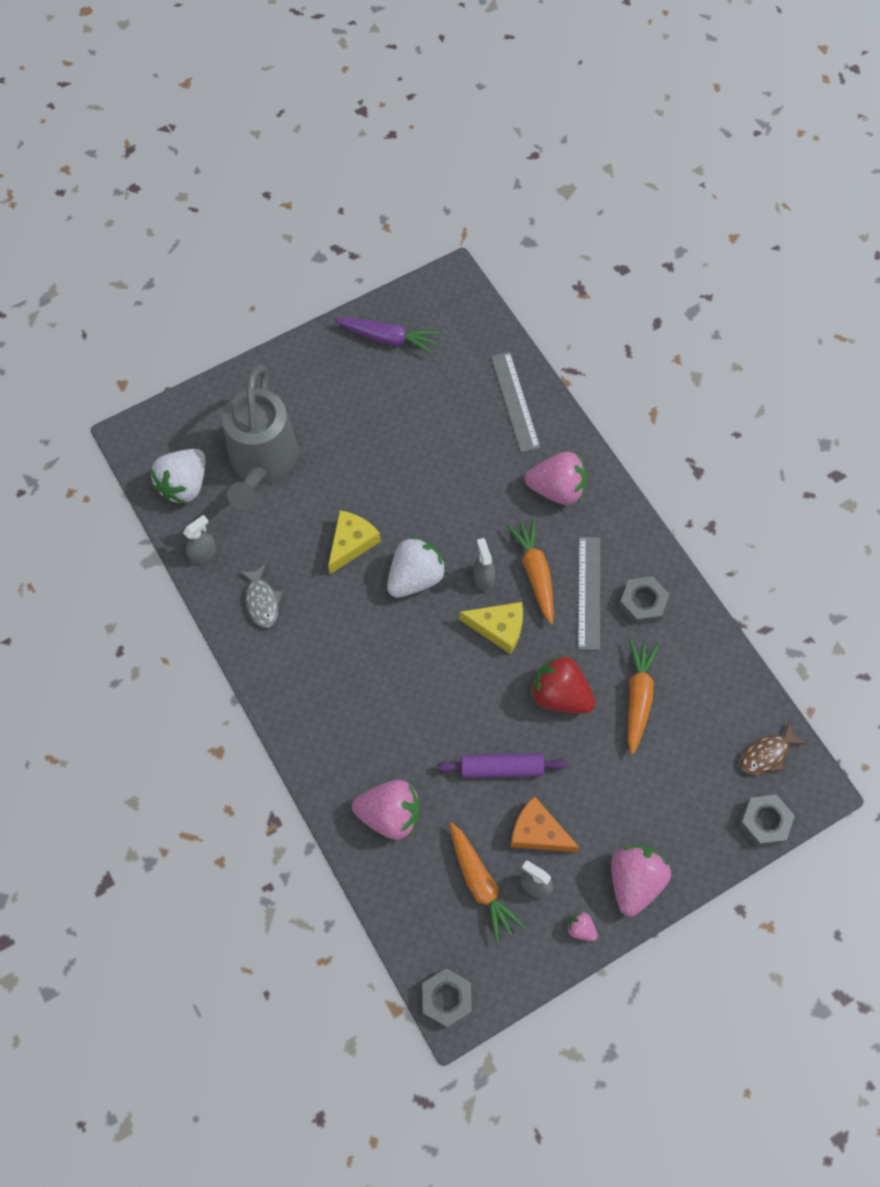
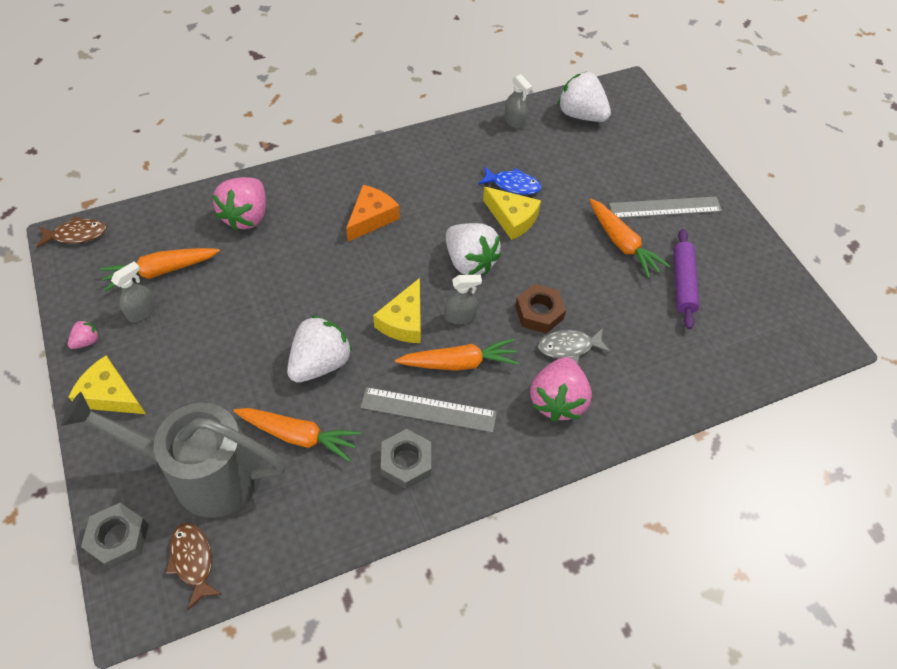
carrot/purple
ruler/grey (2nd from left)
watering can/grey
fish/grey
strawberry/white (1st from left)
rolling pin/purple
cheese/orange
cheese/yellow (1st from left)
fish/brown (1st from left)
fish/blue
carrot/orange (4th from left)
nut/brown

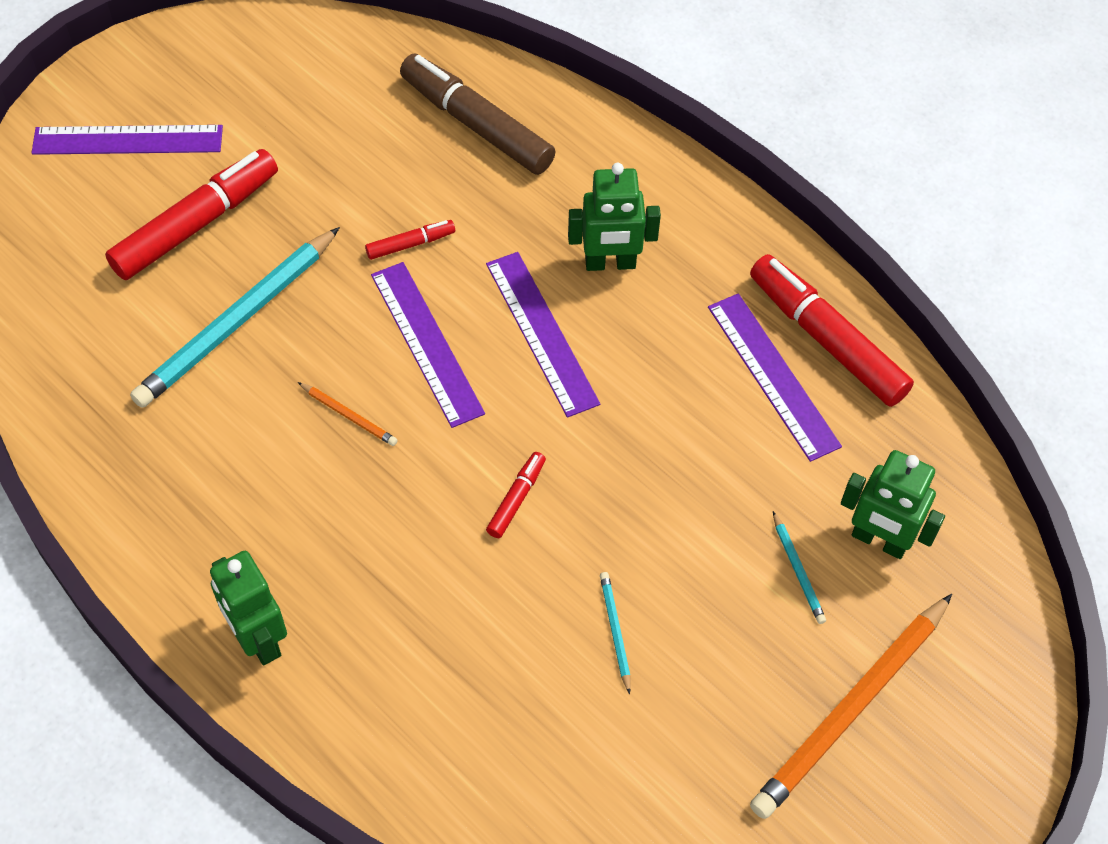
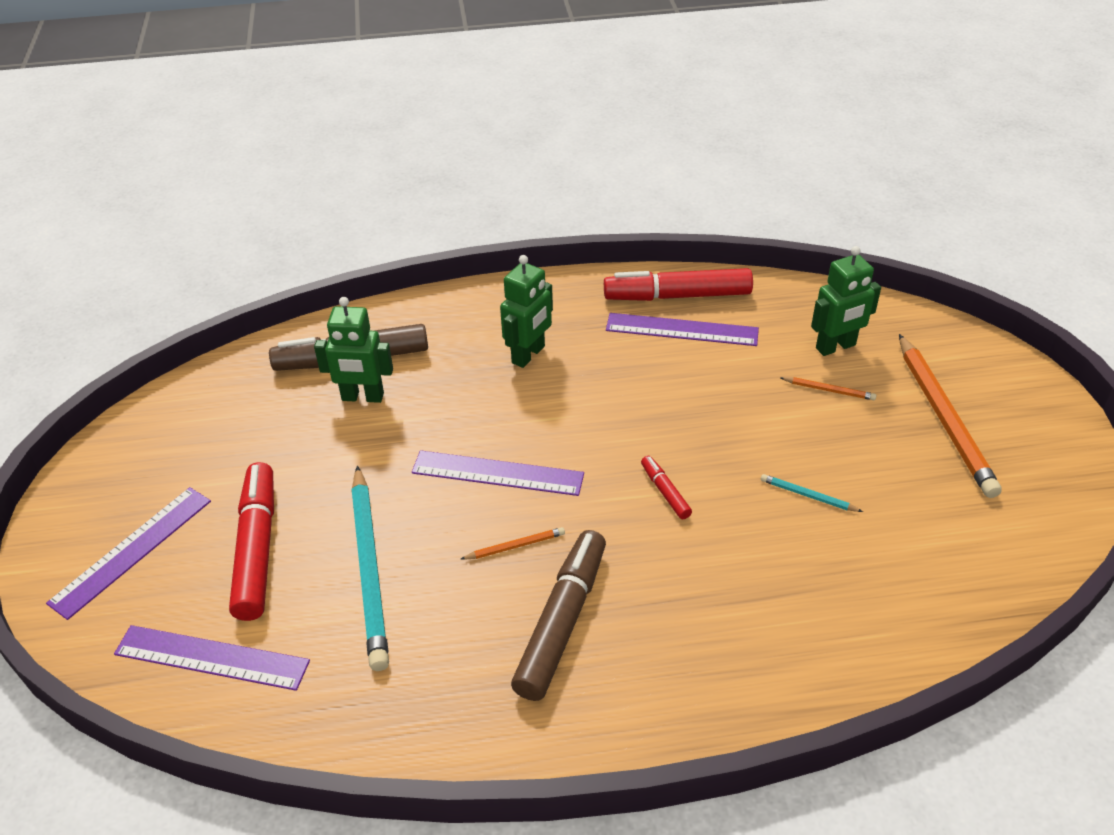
marker/red (2nd from left in the first image)
ruler/purple (2nd from left)
pencil/orange (2nd from left)
robot/green (1st from left)
marker/brown (2nd from left)

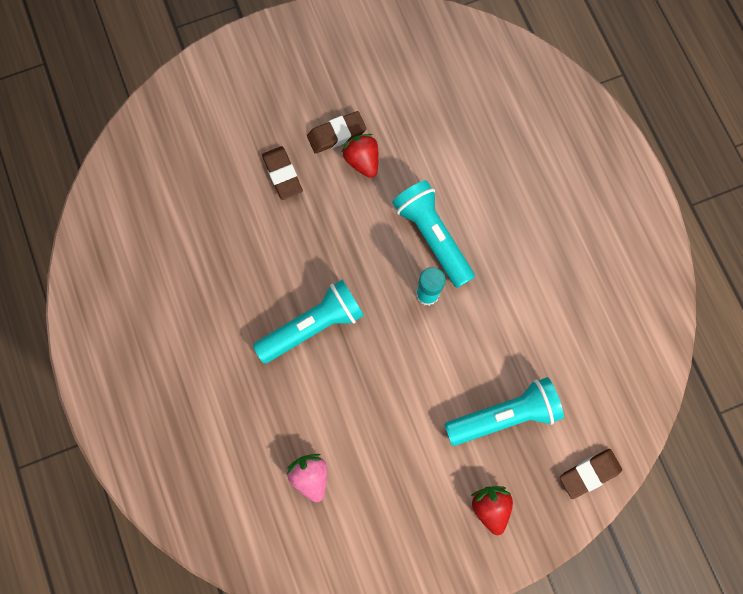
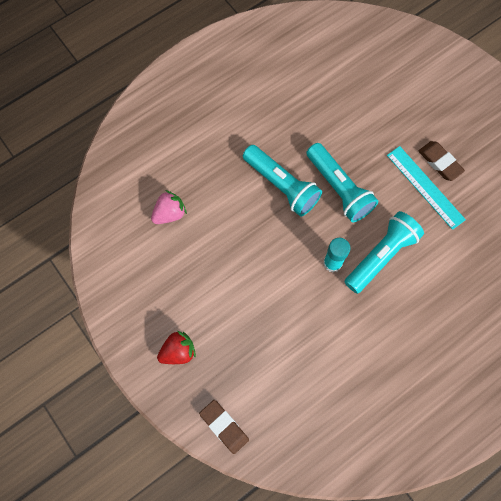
ruler/turquoise
eraser/brown (1st from left in the first image)
flashlight/turquoise (2nd from left)

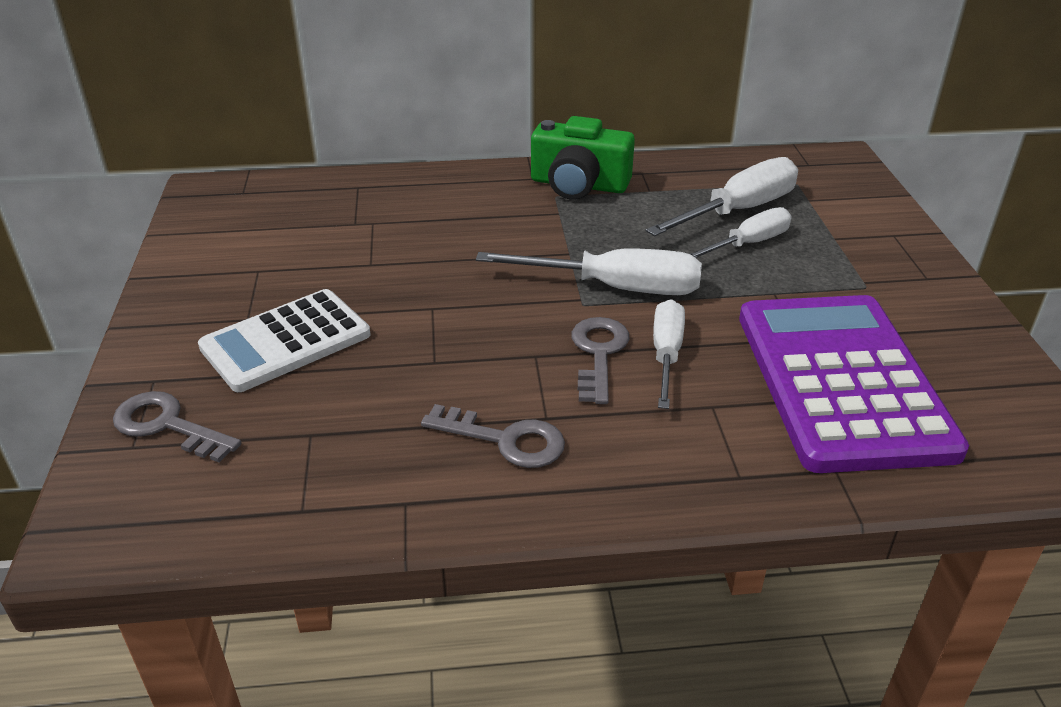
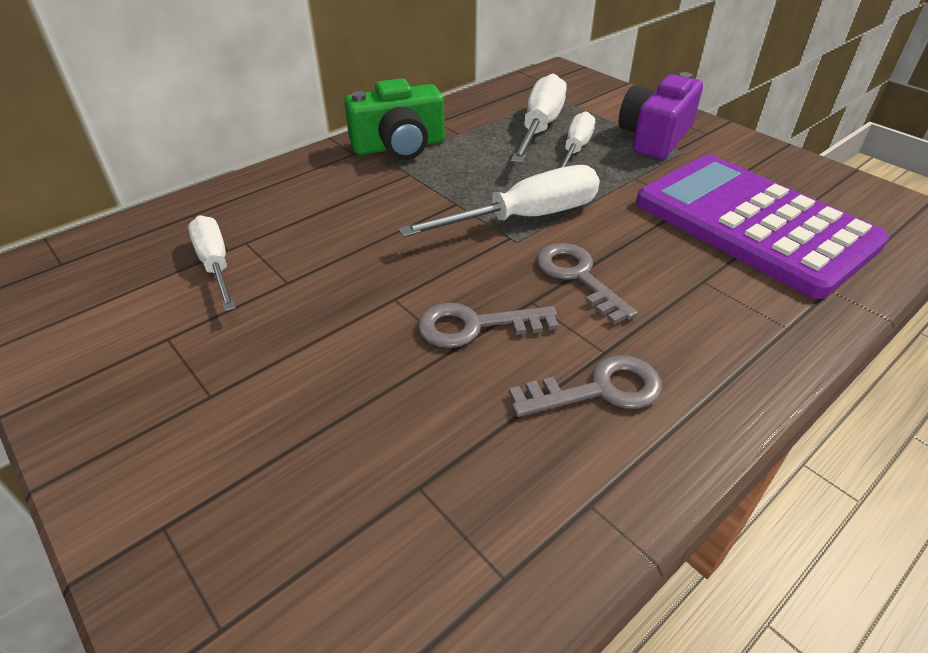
calculator/white
screwdriver/white (1st from left)
key/grey (1st from left)
camera/purple

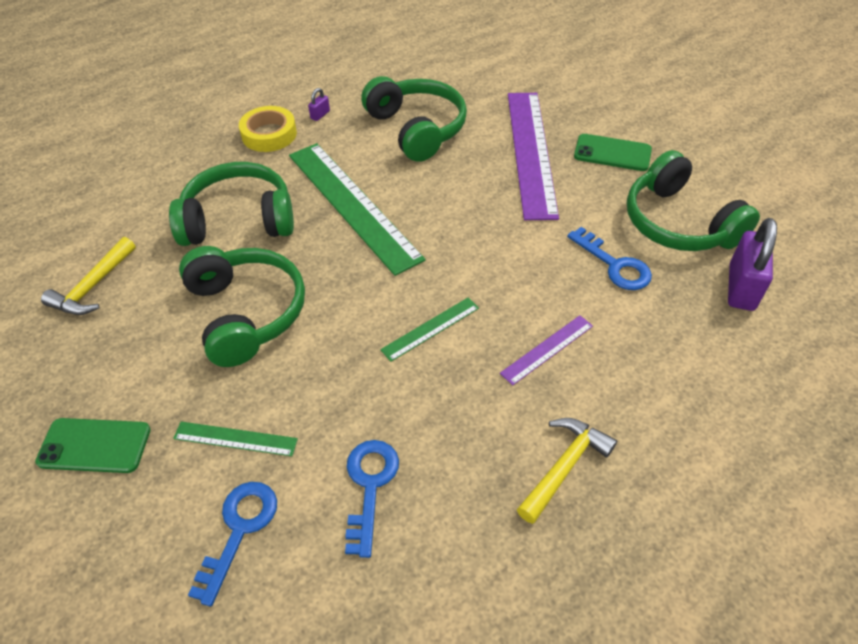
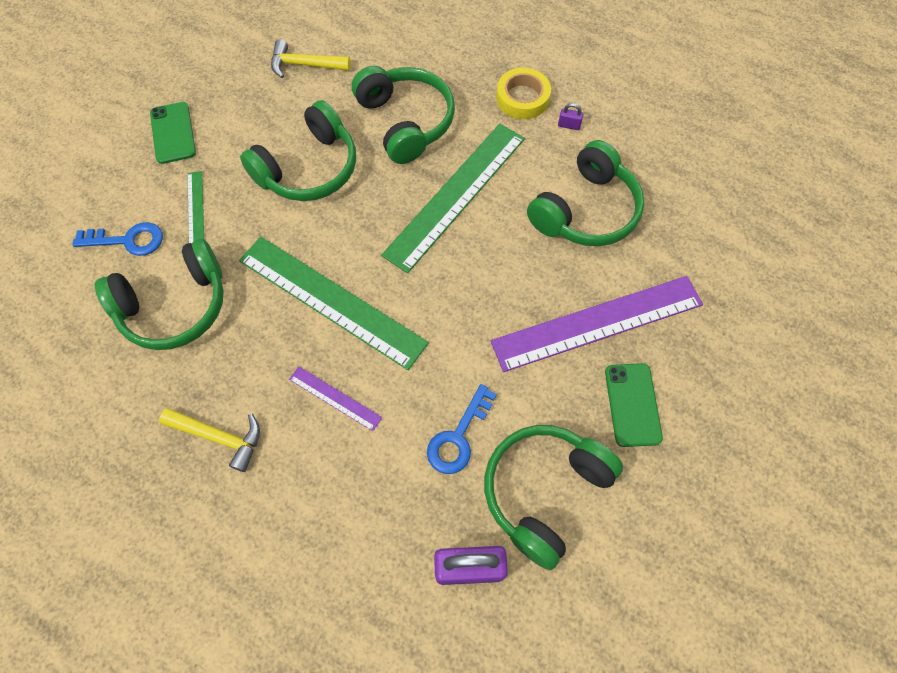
ruler/green (2nd from left)
headphones/green (1st from left)

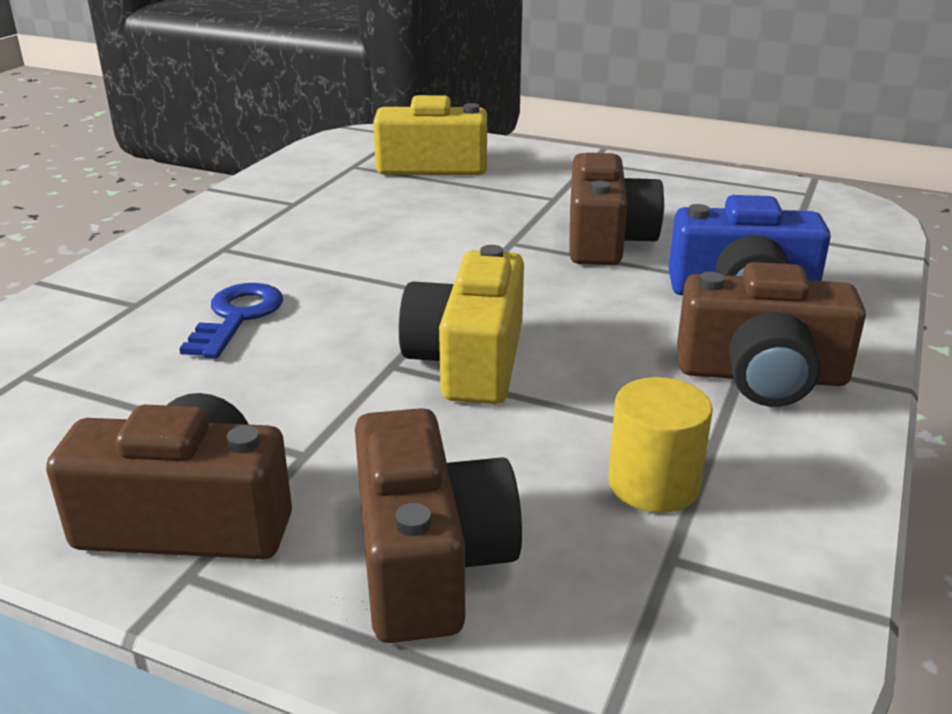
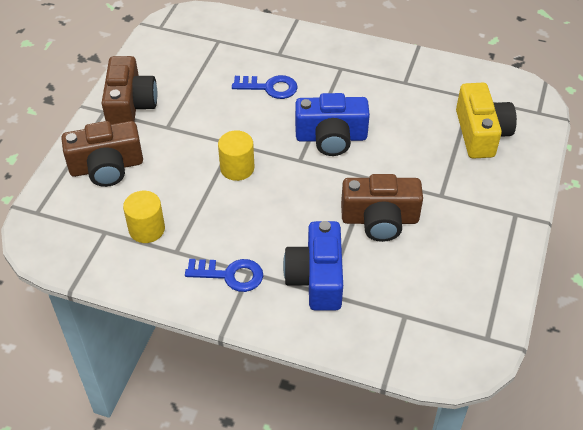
cylinder/yellow (2nd from left)
key/blue (1st from left)
camera/blue (2nd from left)

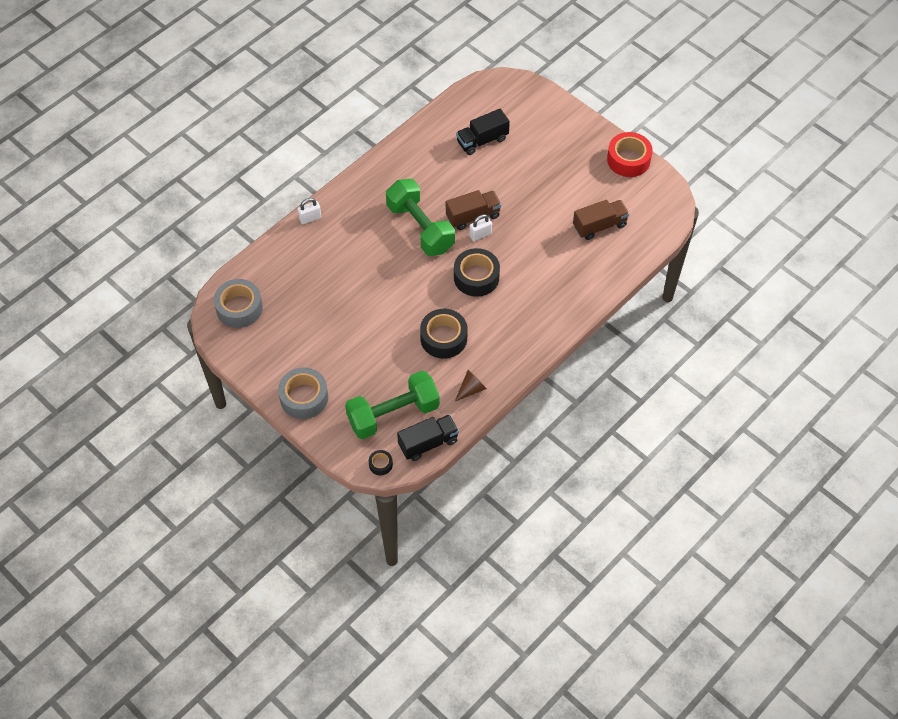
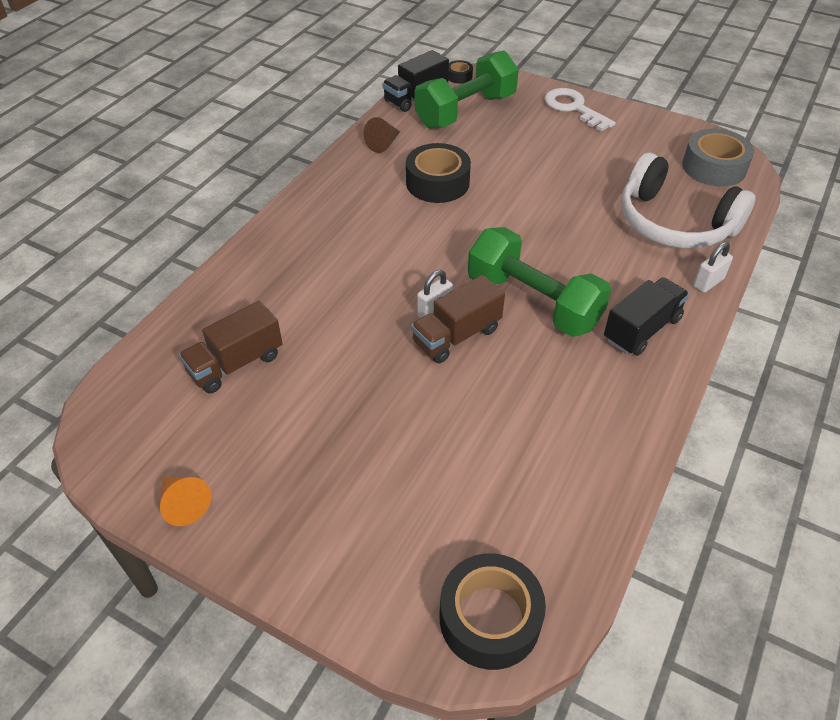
truck/black (2nd from left)
cone/orange
tape/black (3rd from left)
key/white
headphones/white

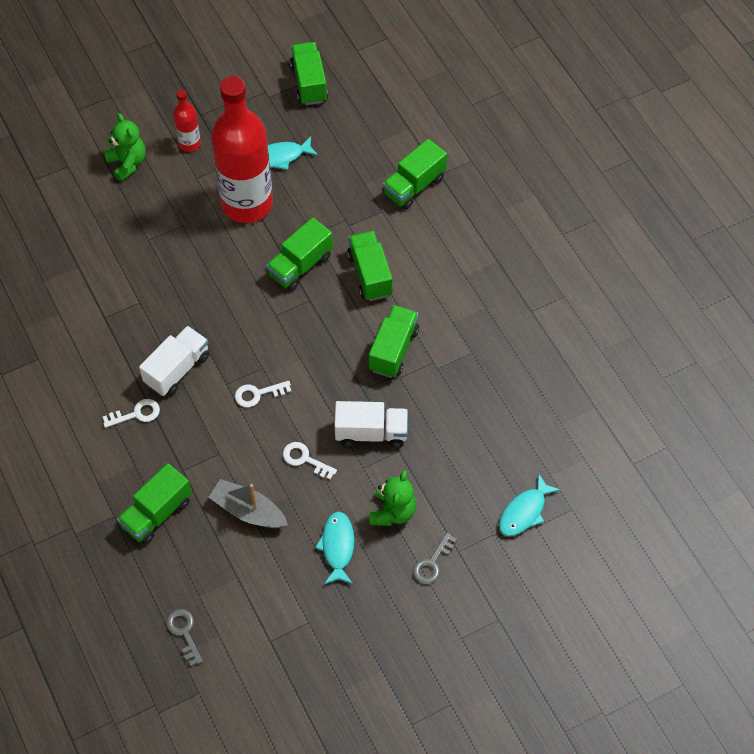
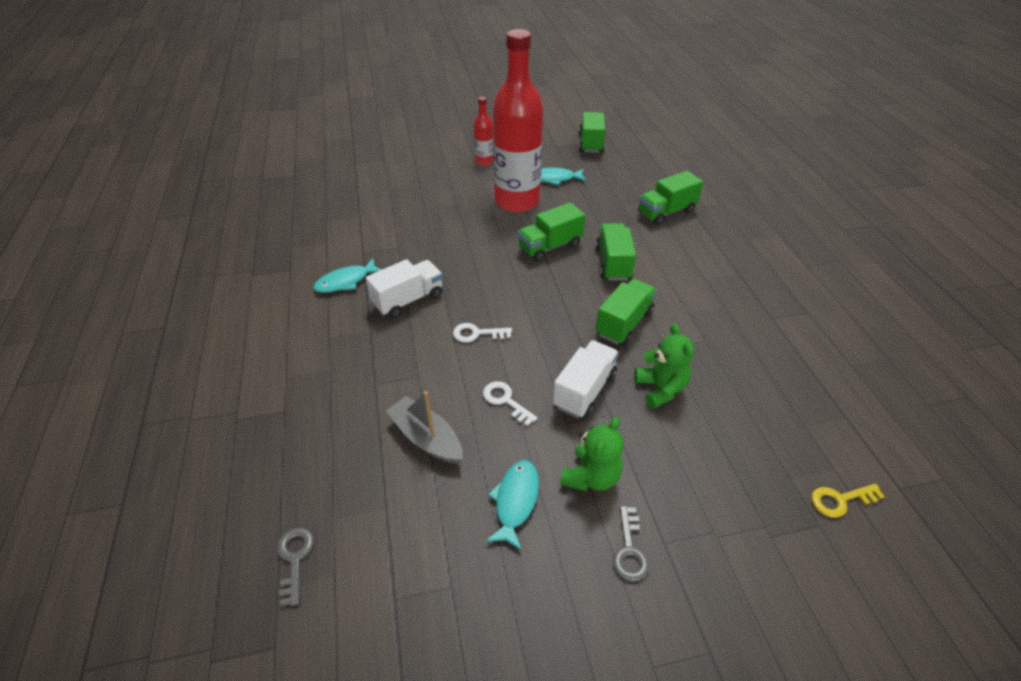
teddy bear/green (2nd from left)
key/white (1st from left in the first image)
truck/white (2nd from left)
truck/green (1st from left in the first image)
fish/turquoise (1st from left)
key/grey (2nd from left)
key/yellow

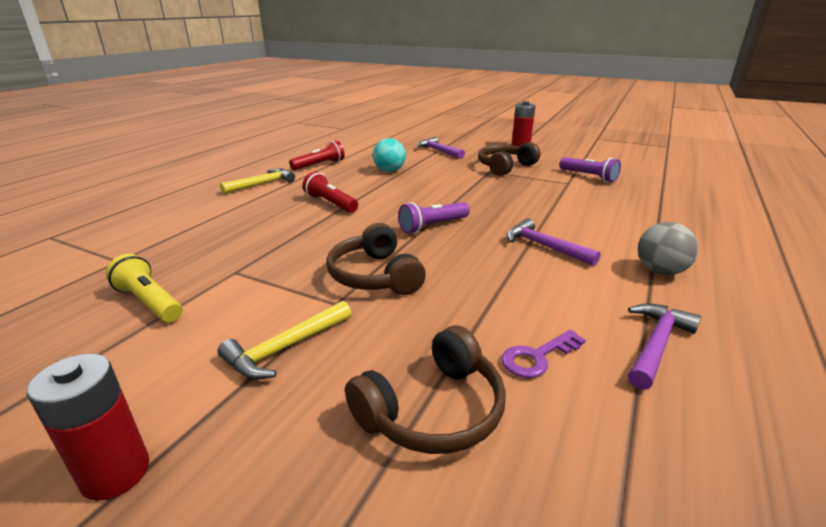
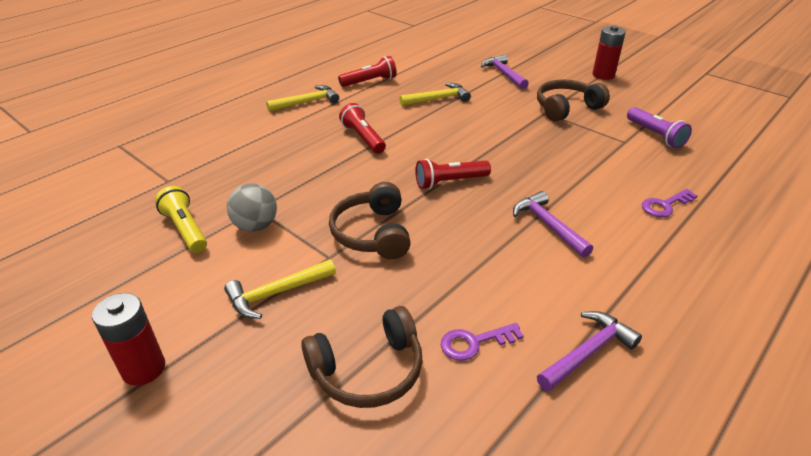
hammer/yellow (3rd from left)
flashlight/red (3rd from left)
ball/grey
key/purple (2nd from left)

